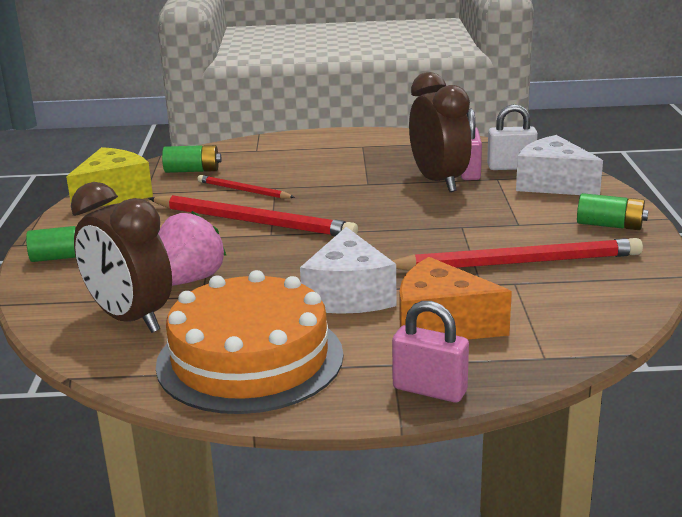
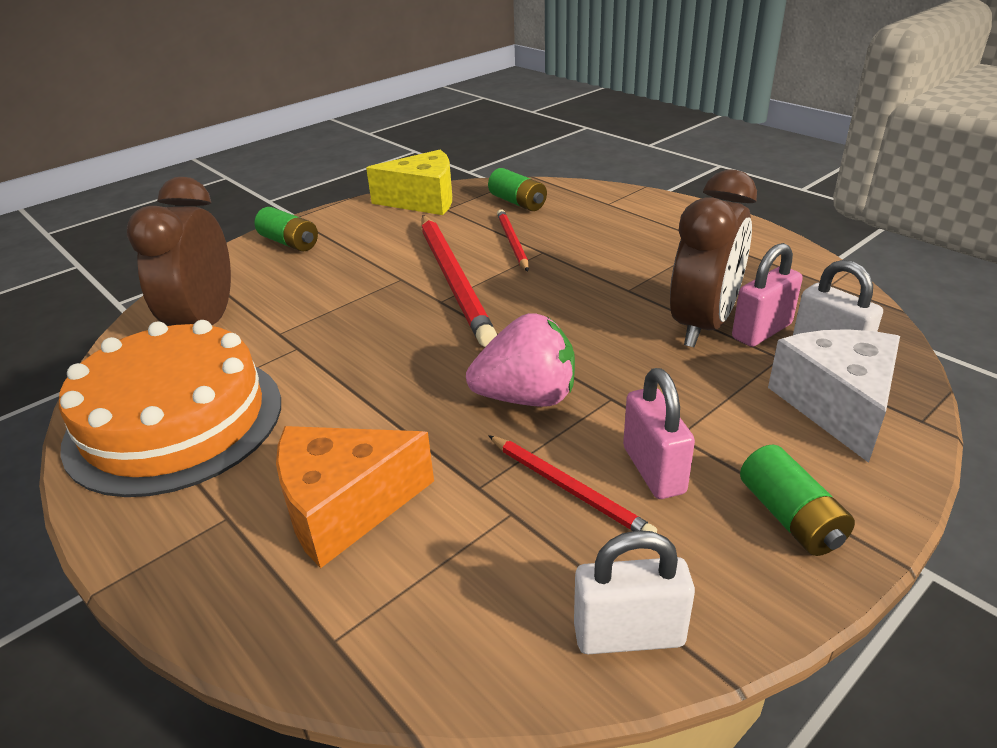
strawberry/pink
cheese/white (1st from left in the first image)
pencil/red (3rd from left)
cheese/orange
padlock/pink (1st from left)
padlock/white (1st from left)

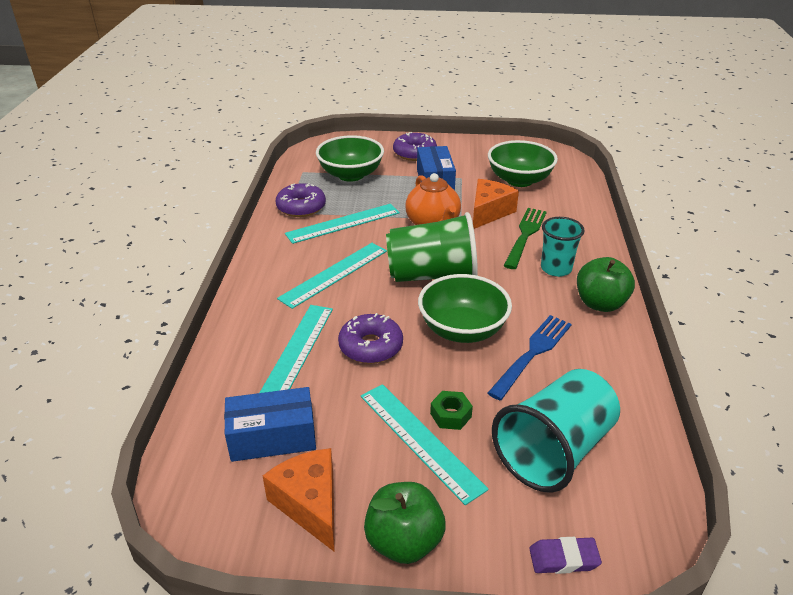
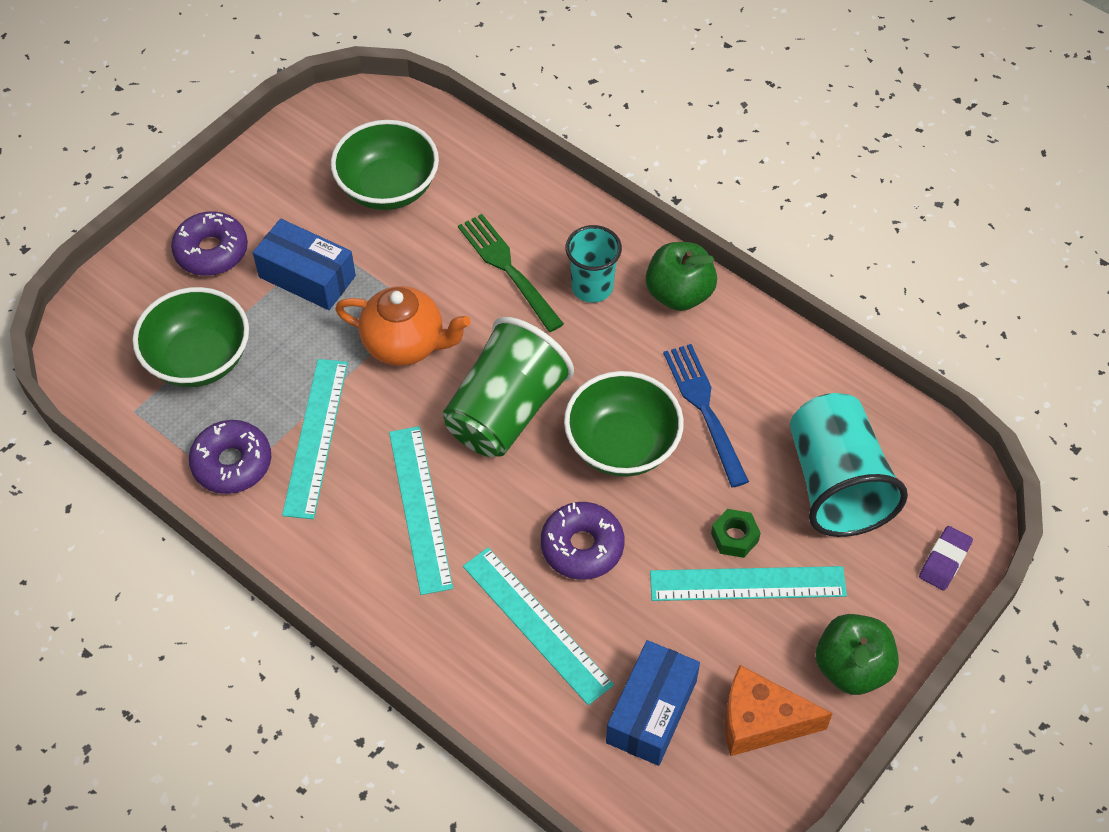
cheese/orange (2nd from left in the first image)

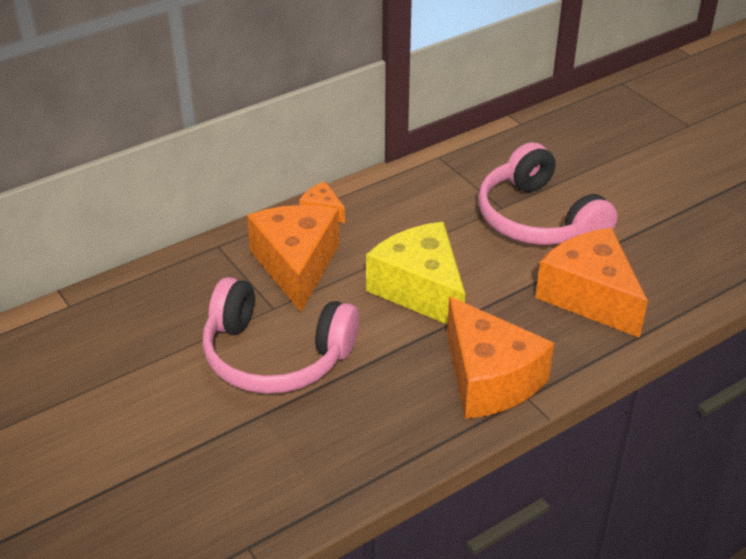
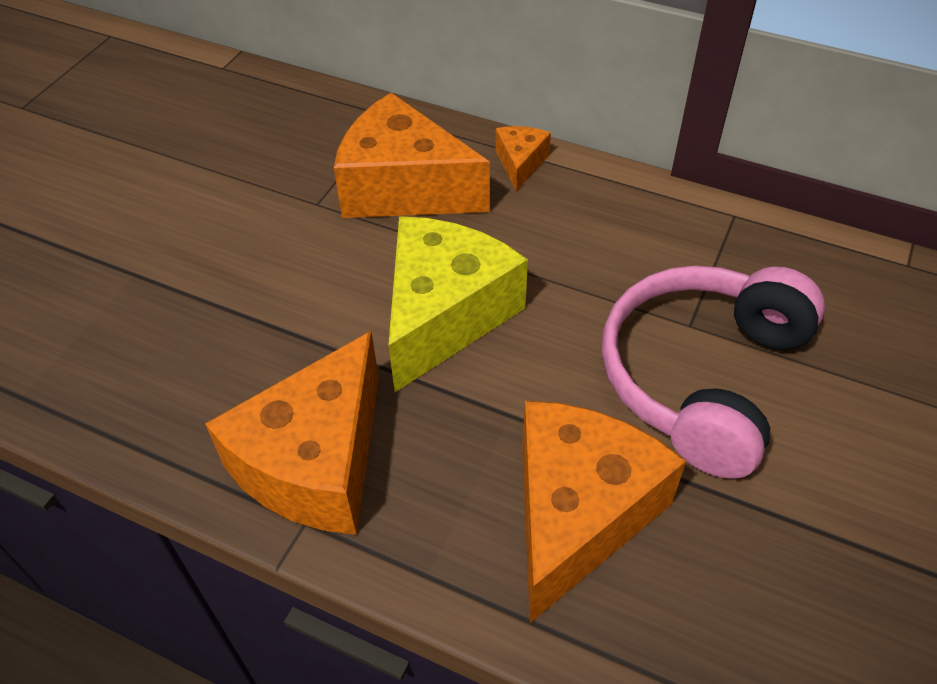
cheese/orange (2nd from left)
headphones/pink (1st from left in the first image)

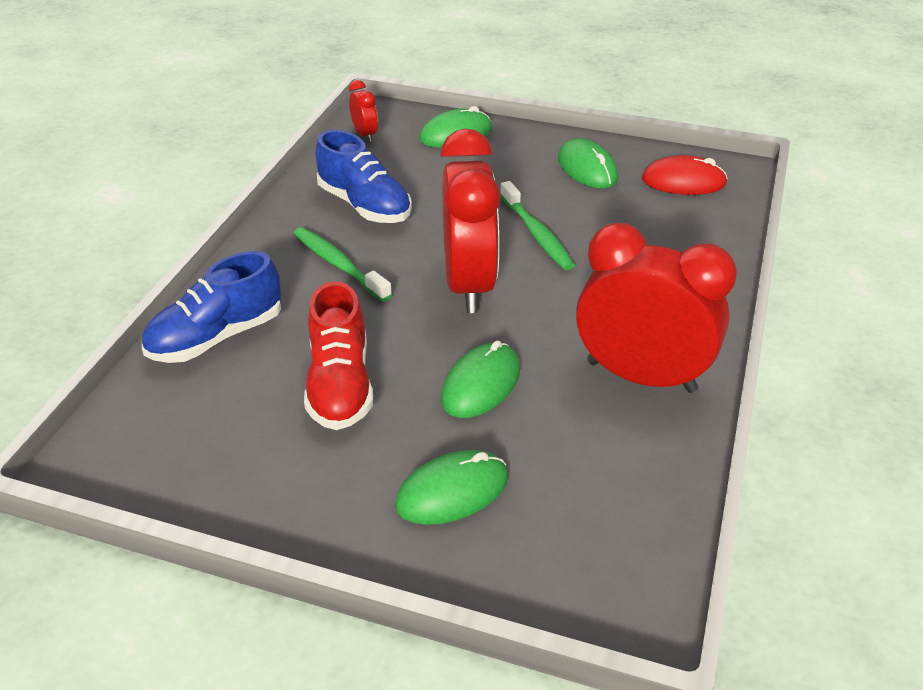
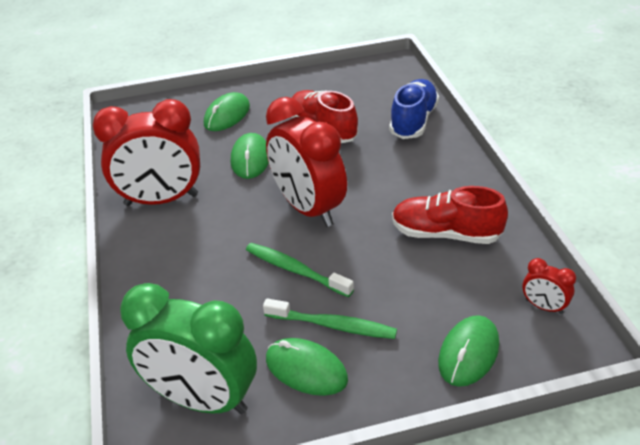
shoe/red (2nd from left)
clock/green
toothbrush/green (2nd from left)

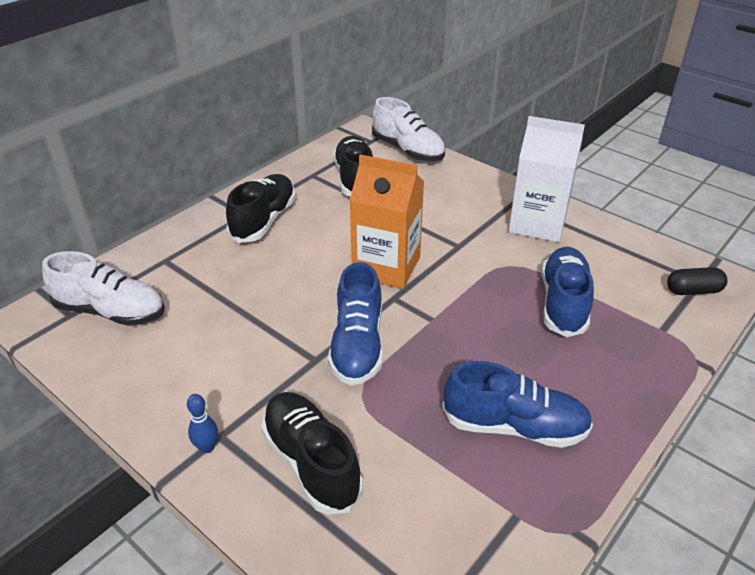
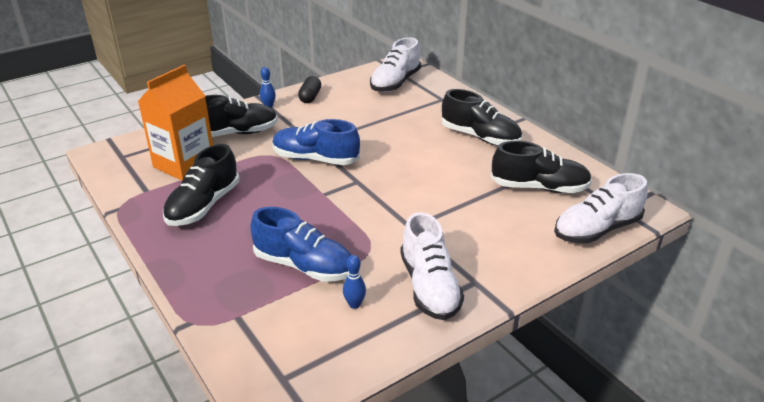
shoe/white (2nd from left)
carton/orange
capsule/black
shoe/black (1st from left)
bowling pin/blue (2nd from left)

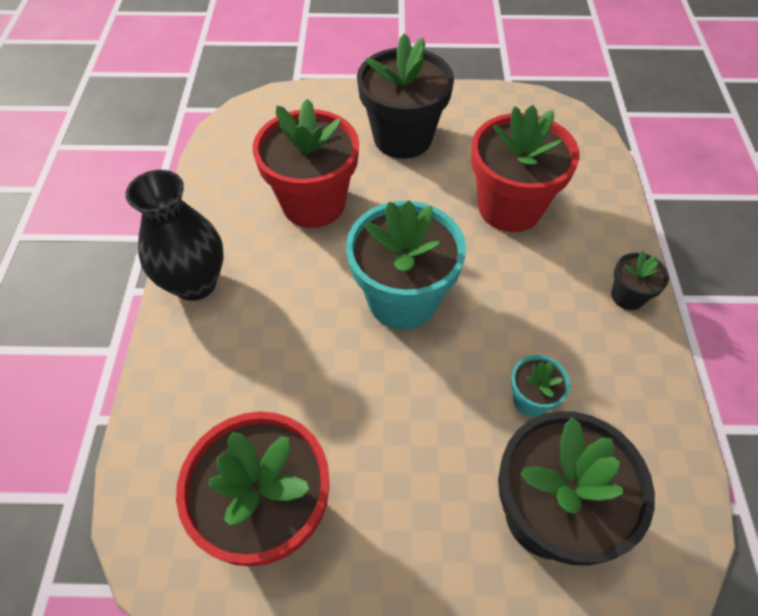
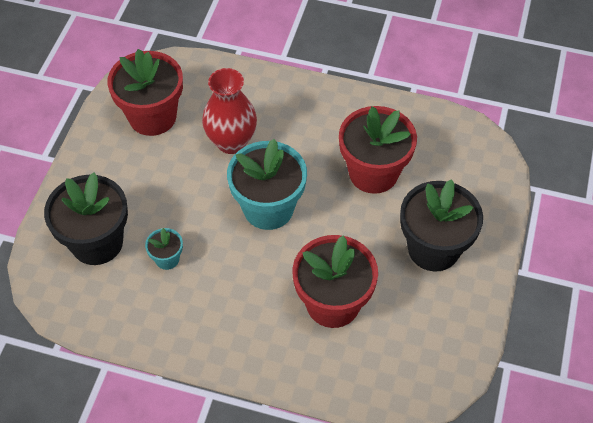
vase/black
flower pot/black (3rd from left in the first image)
vase/red

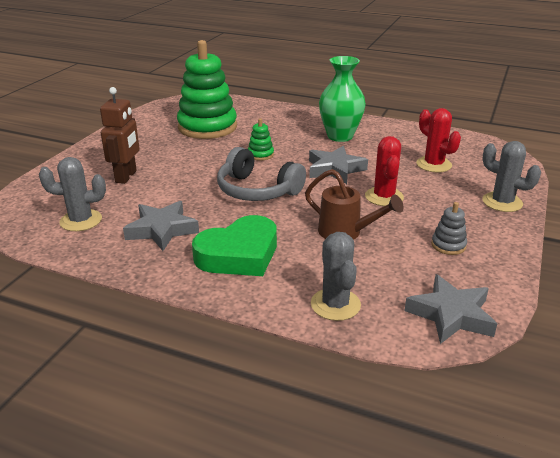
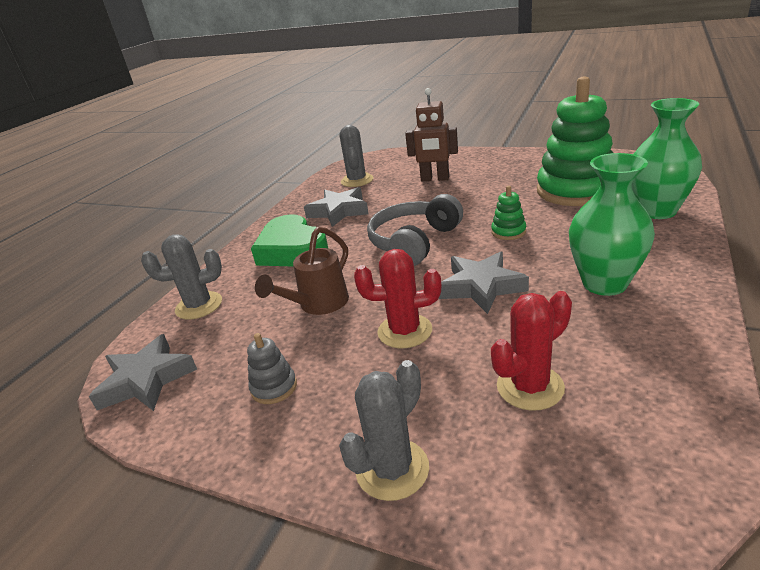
vase/green (2nd from left)

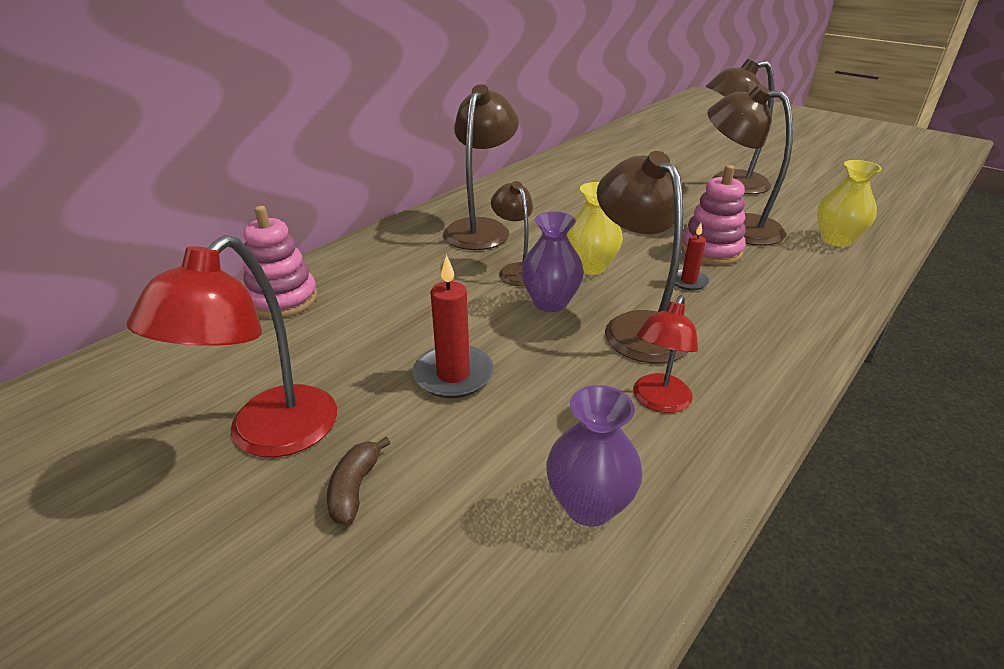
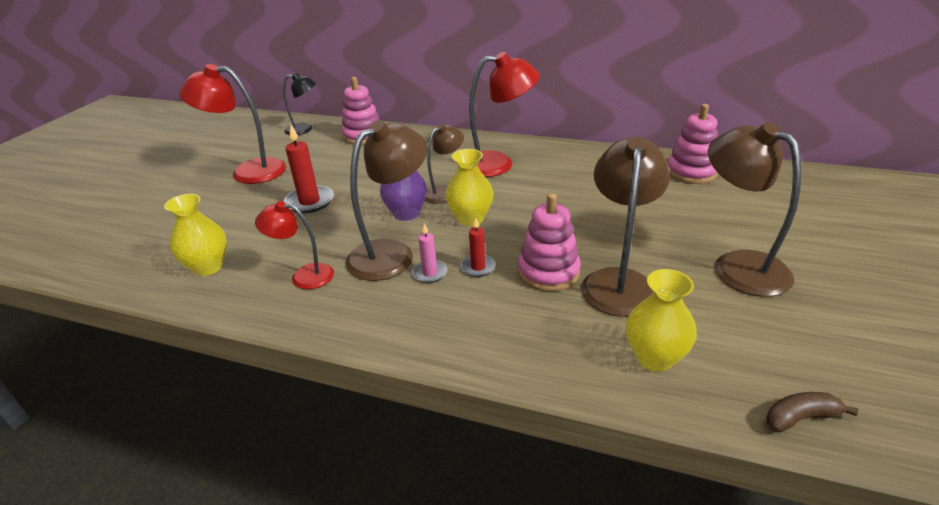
lamp/red (3rd from left)
vase/yellow (1st from left)
banana/brown
lamp/black
stacking toy/pink (3rd from left)
candle/pink

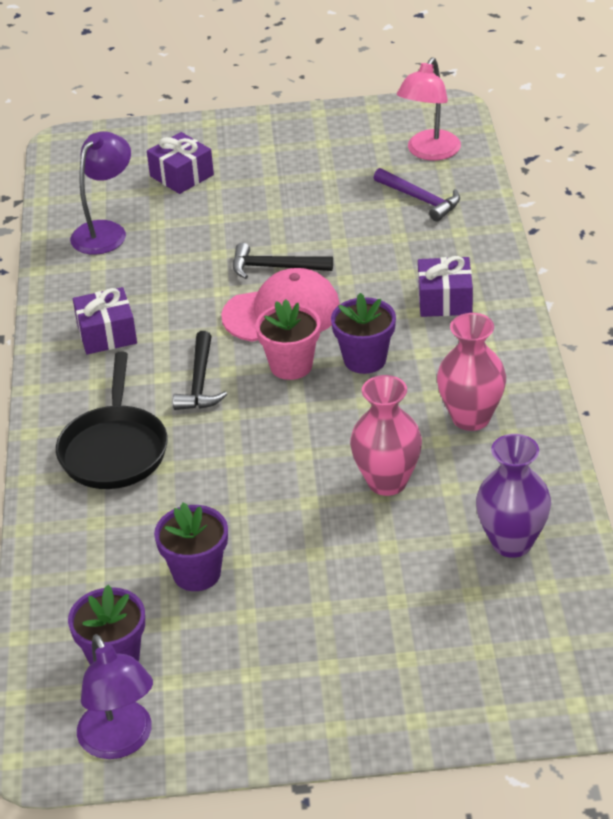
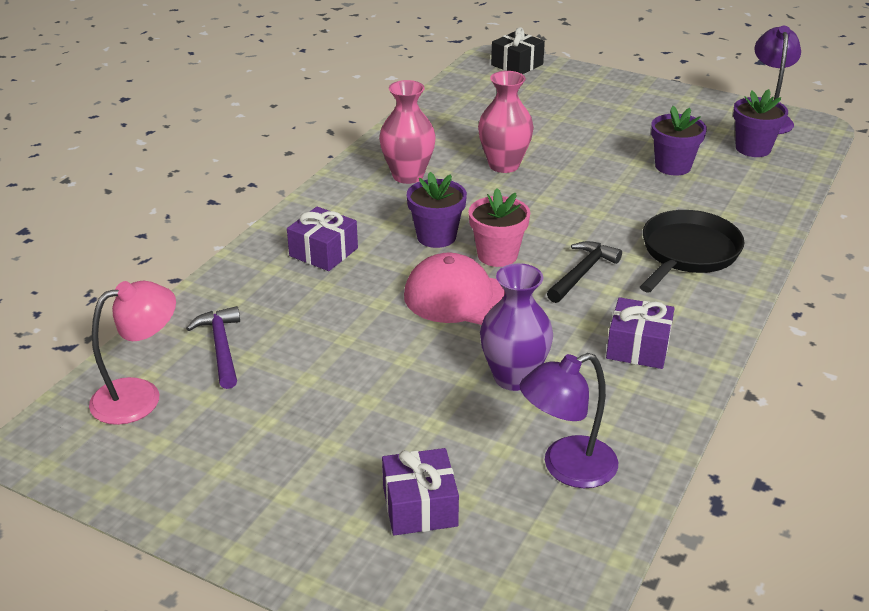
hammer/black (2nd from left in the first image)
vase/purple
gift/black

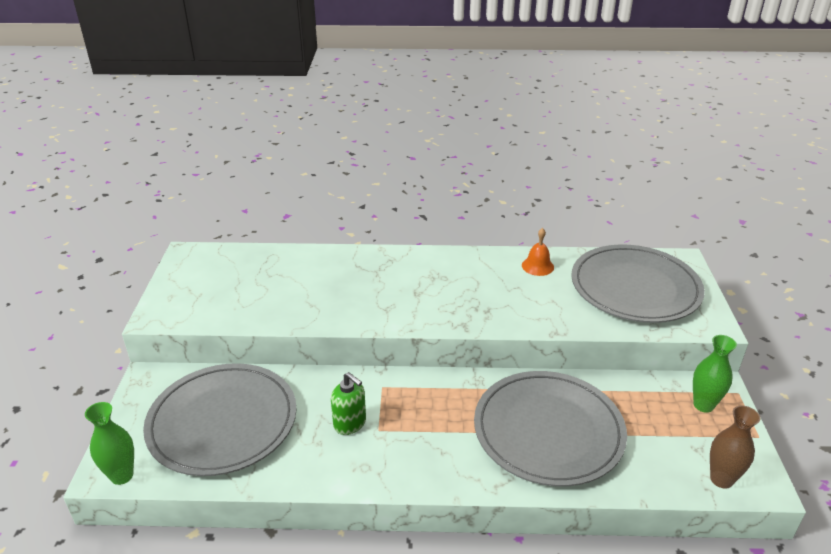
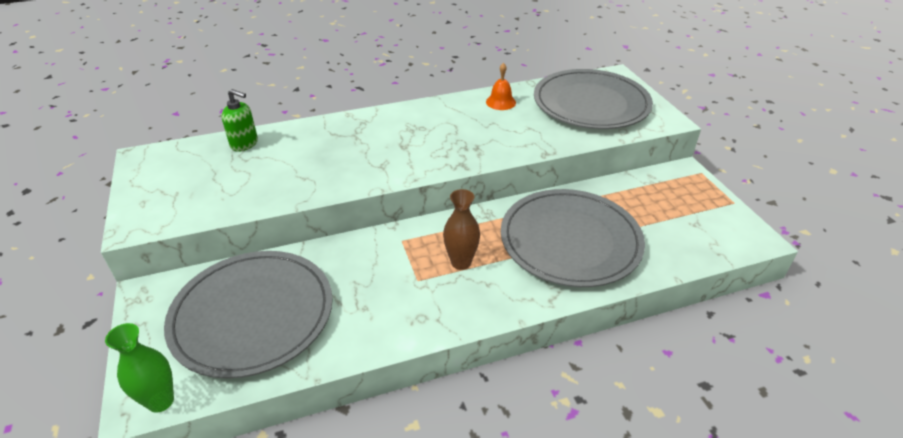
vase/green (2nd from left in the first image)
soap dispenser/green
vase/brown

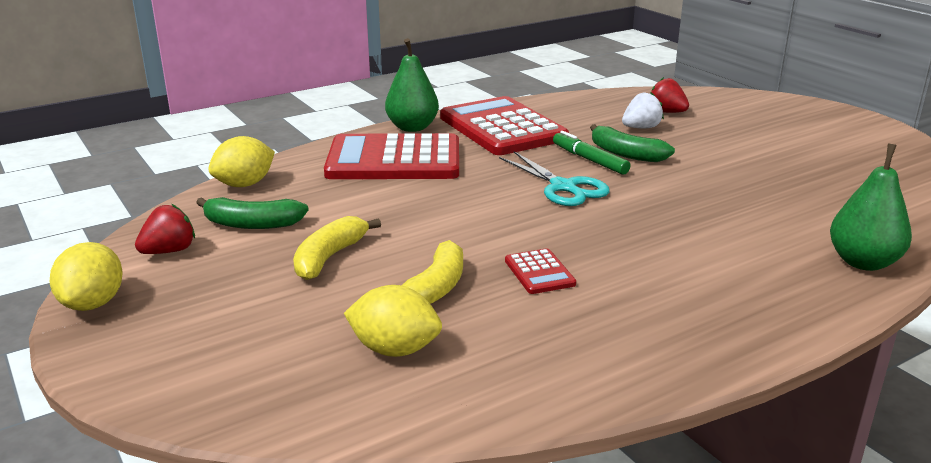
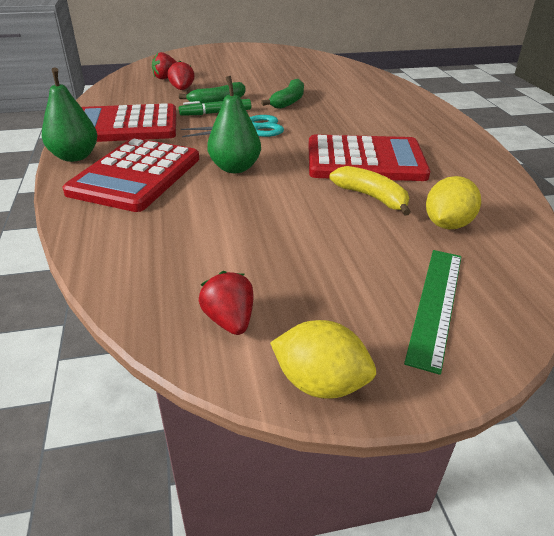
strawberry/red (2nd from left)
lemon/yellow (2nd from left in the first image)
pear/green (2nd from left)
banana/green (2nd from left)
banana/yellow (1st from left in the first image)
calculator/red (3rd from left)
ruler/green

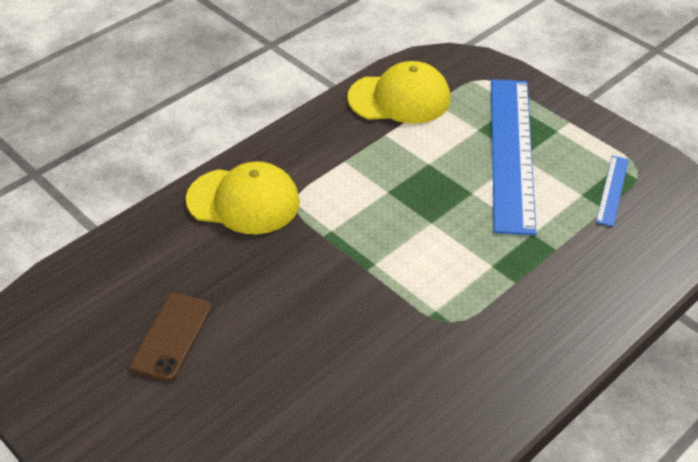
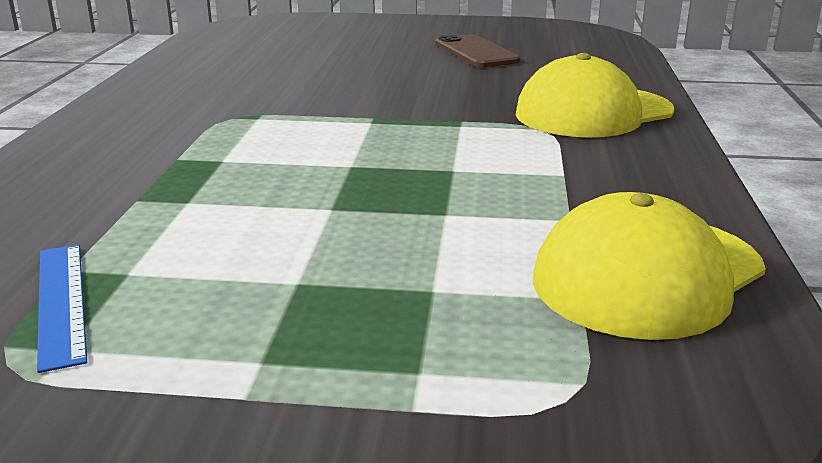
ruler/blue (1st from left in the first image)

